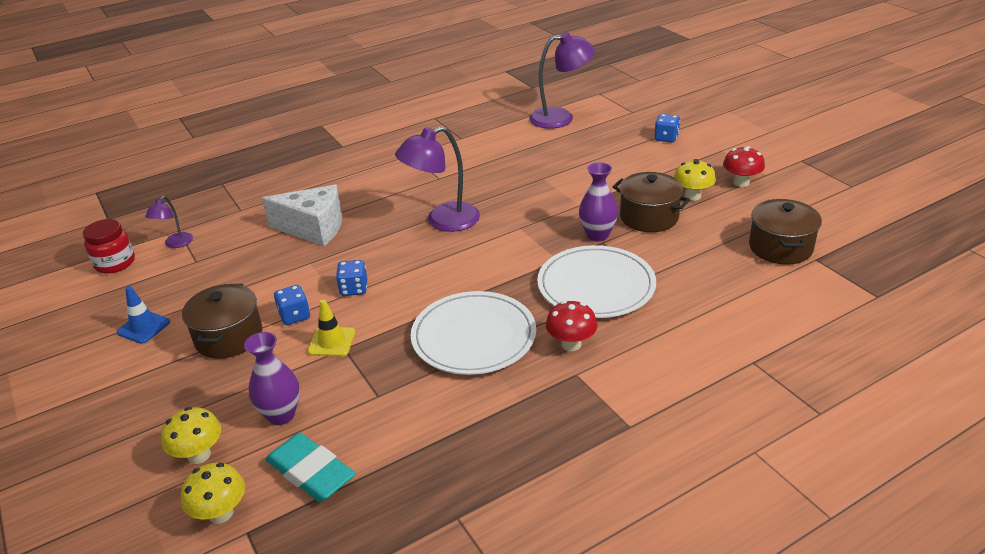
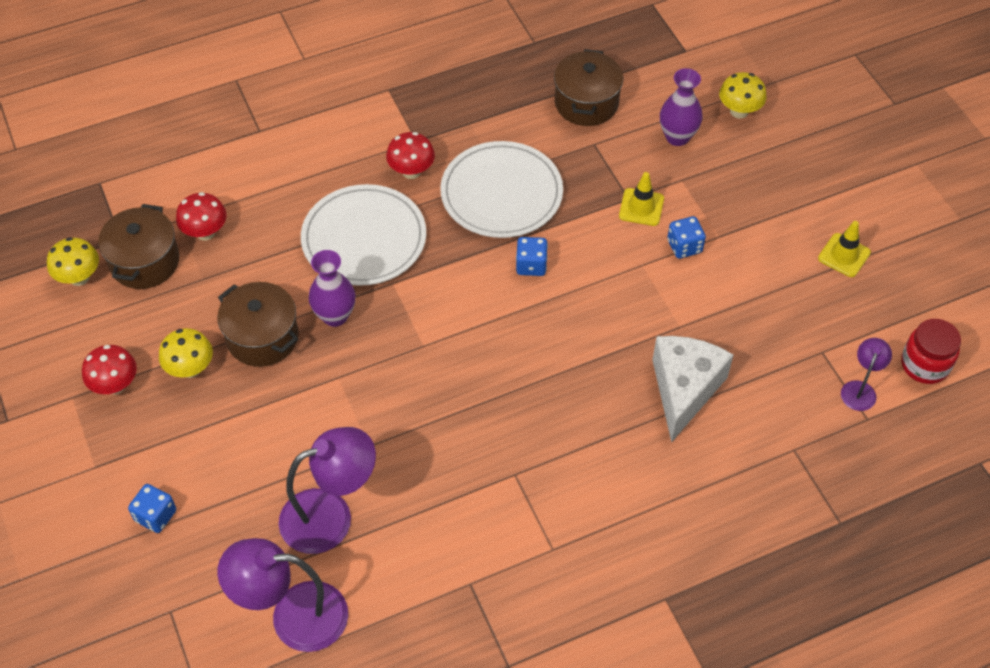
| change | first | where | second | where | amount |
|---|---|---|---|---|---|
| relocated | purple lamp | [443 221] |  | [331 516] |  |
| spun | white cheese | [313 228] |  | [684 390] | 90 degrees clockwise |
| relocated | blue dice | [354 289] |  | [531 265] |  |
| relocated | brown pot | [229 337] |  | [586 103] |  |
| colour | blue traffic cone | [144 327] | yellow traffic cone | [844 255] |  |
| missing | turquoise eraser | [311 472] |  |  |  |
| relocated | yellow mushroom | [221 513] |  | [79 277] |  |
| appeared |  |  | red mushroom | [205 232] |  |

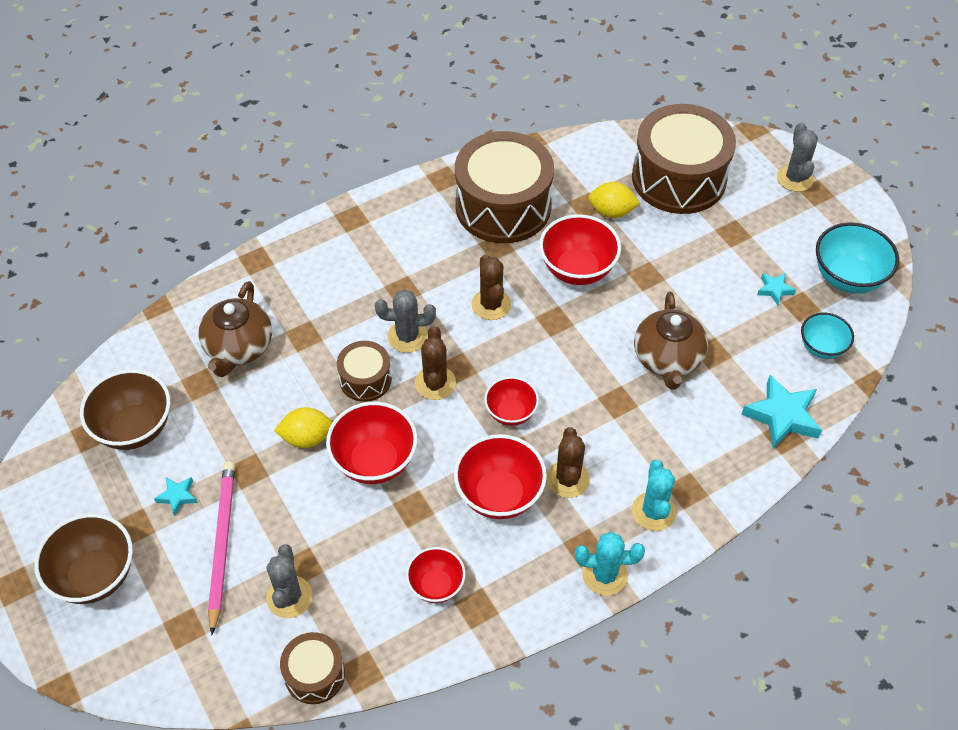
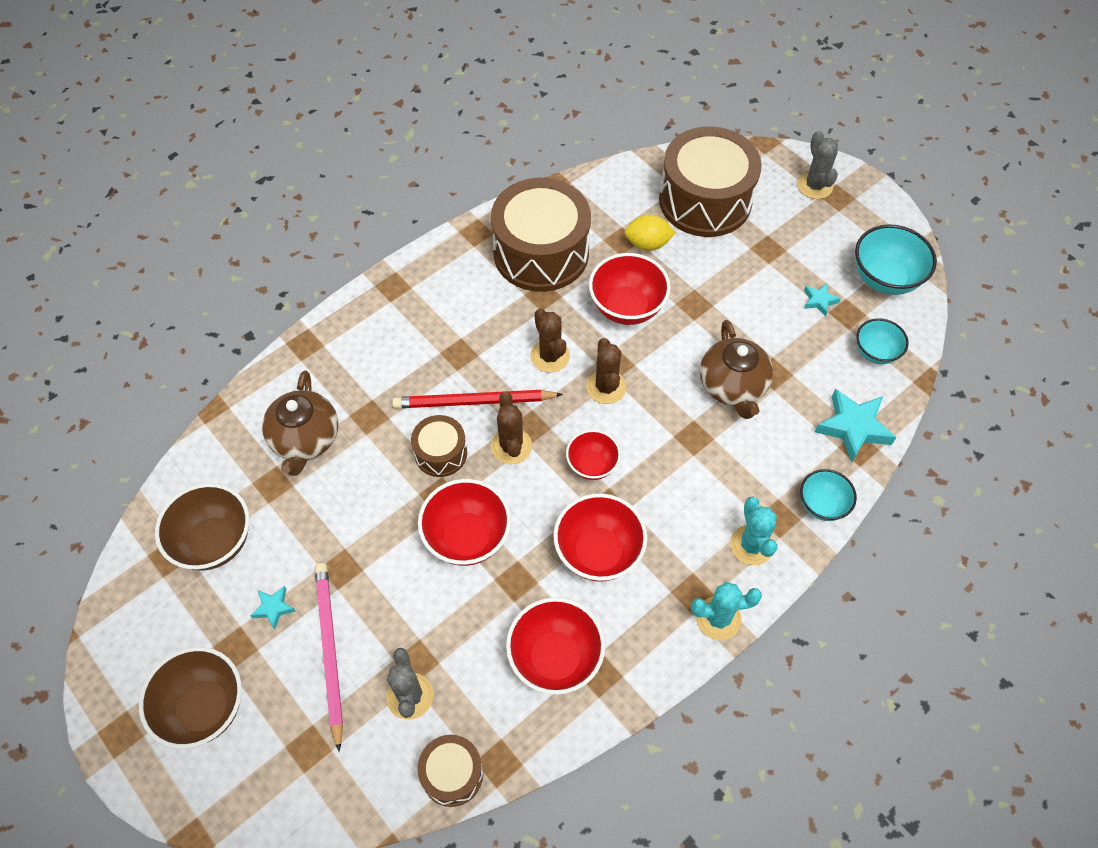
| change | first | where | second | where | amount |
|---|---|---|---|---|---|
| exchanged | grey cactus | [407 336] | red pencil | [474 402] |  |
| missing | yellow lemon | [307 438] |  |  |  |
| relocated | brown cactus | [568 479] |  | [606 387] |  |
| size | red bowl | [436 585] |  | [555 658] | x1.61 |
| appeared |  |  | turquoise bowl | [822 505] |  |

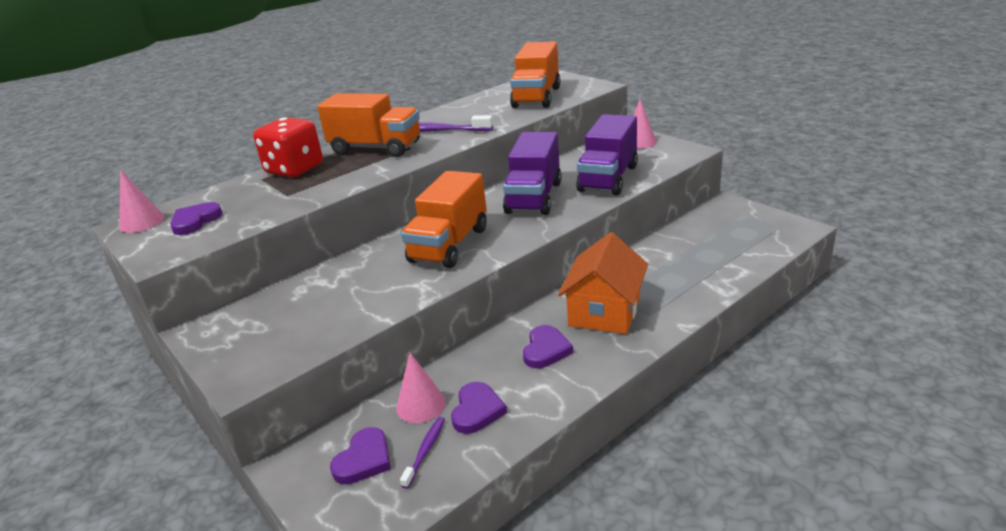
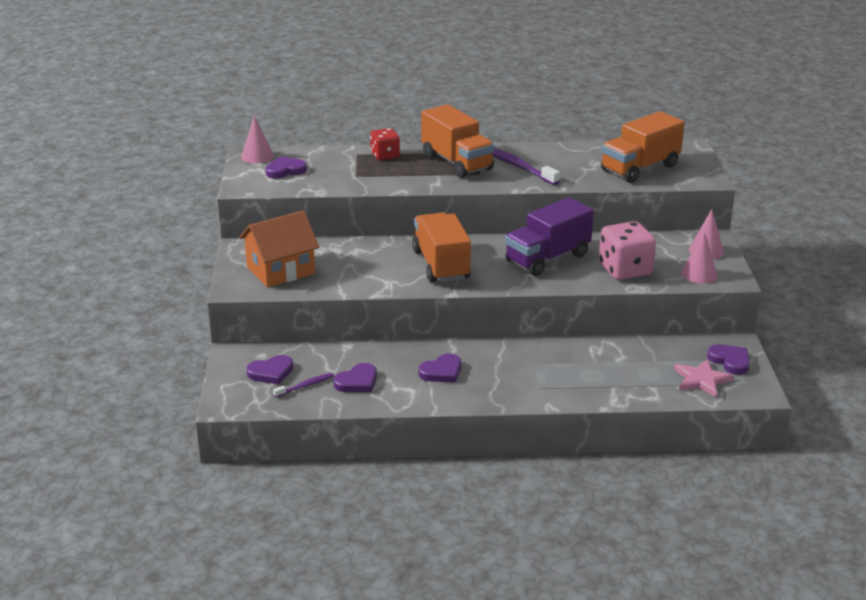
| change | first | where | second | where | amount |
|---|---|---|---|---|---|
| exchanged | purple truck | [608 178] | pink dice | [625 270] |  |
| size | red dice | [294 169] |  | [385 155] | x0.62 |
| spun | orange truck | [449 245] |  | [441 265] | 105 degrees clockwise |
| relocated | orange house | [604 311] |  | [281 270] |  |
| relocated | pink cone | [421 405] |  | [699 274] |  |
| appeared |  |  | purple heart | [730 361] |  |
| appeared |  |  | pink star | [701 380] |  |

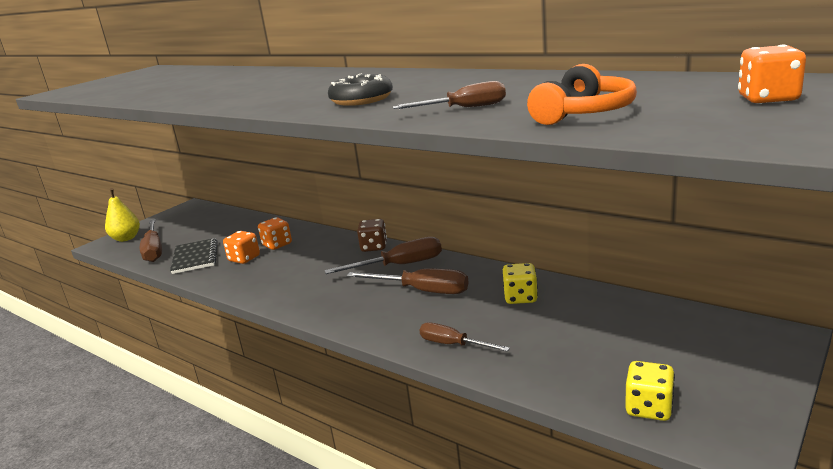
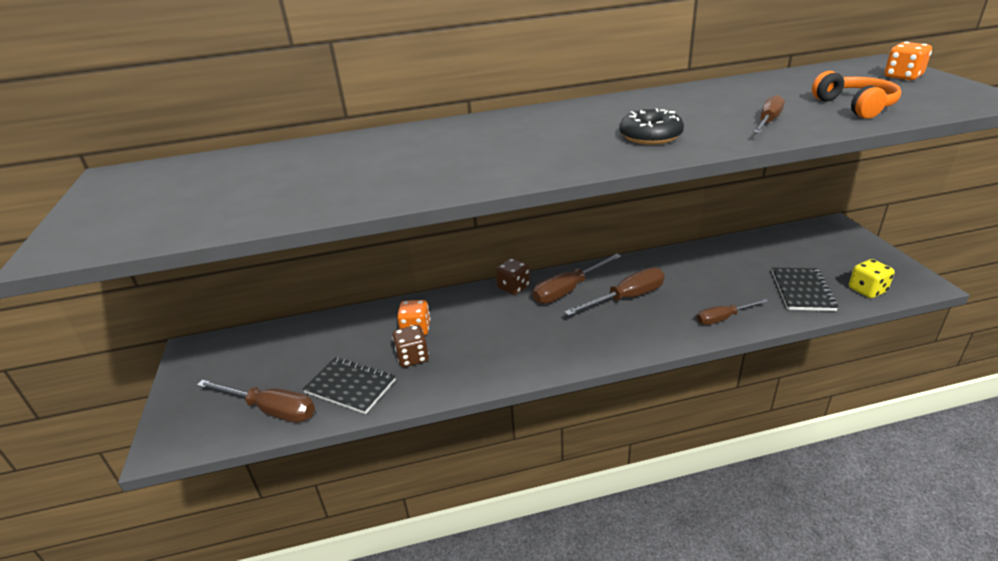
| change | first | where | second | where | amount |
|---|---|---|---|---|---|
| missing | yellow pear | [126 238] |  |  |  |
| colour | orange dice | [244 258] | brown dice | [412 357] |  |
| spun | brown screwdriver | [400 265] |  | [568 290] | 150 degrees counterclockwise |
| missing | yellow dice | [520 297] |  |  |  |
| appeared |  |  | black notebook | [802 291] |  |

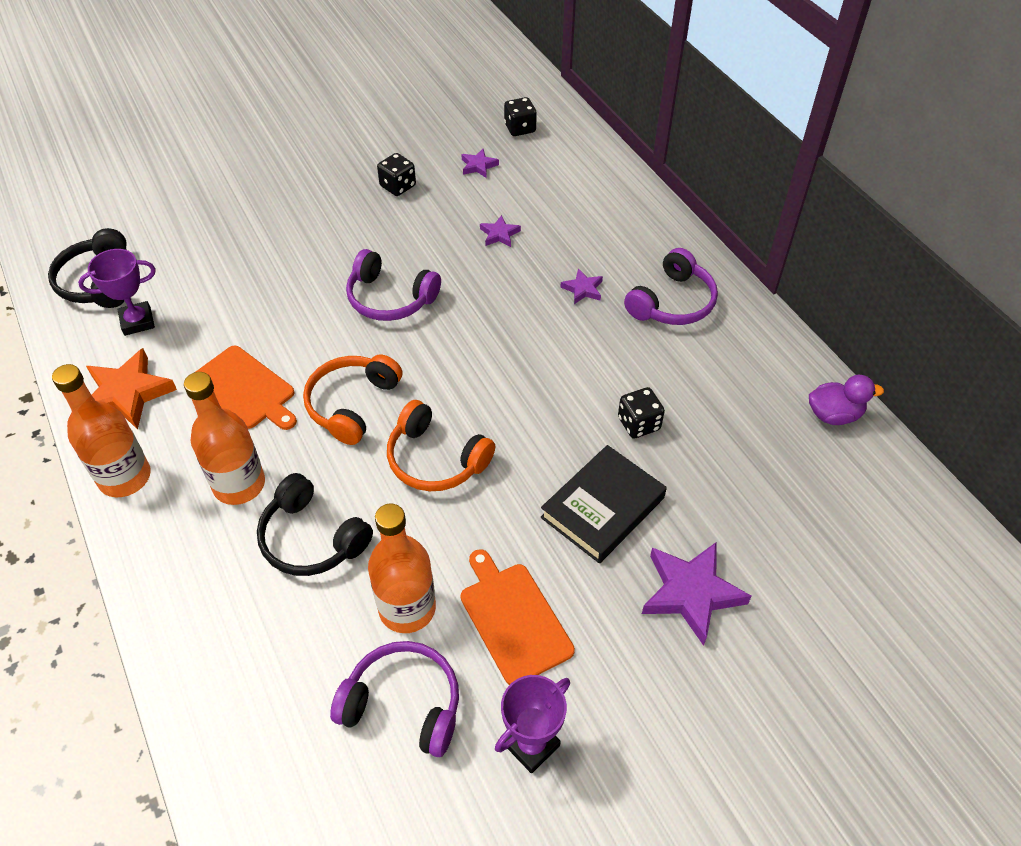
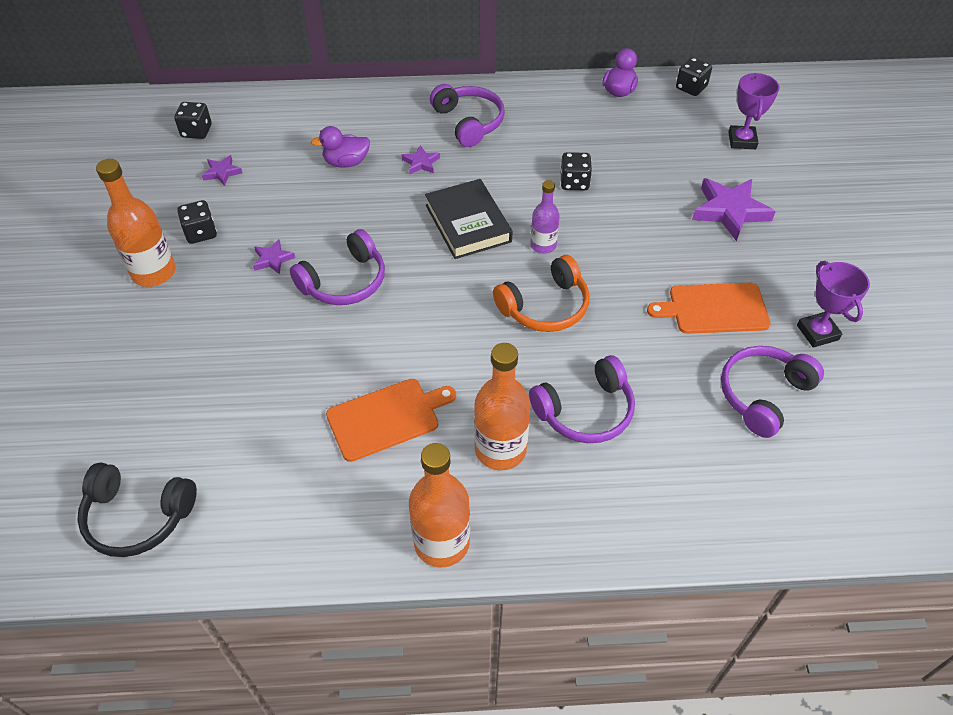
| change | first | where | second | where | amount |
|---|---|---|---|---|---|
| relocated | purple star | [499 234] |  | [273 259] |  |
| relocated | purple trophy | [137 321] |  | [742 140] |  |
| missing | orange star | [127 394] |  |  |  |
| missing | orange headphones | [352 404] |  |  |  |
| relocated | black book | [603 508] |  | [468 223] |  |
| colour | black headphones | [312 538] | purple headphones | [585 411] |  |
| relocated | orange bottle | [407 608] |  | [154 272] |  |
| appeared |  |  | black dice | [691 88] |  |
| appeared |  |  | purple duck | [346 162] |  |
| appeared |  |  | purple bottle | [543 245] |  |

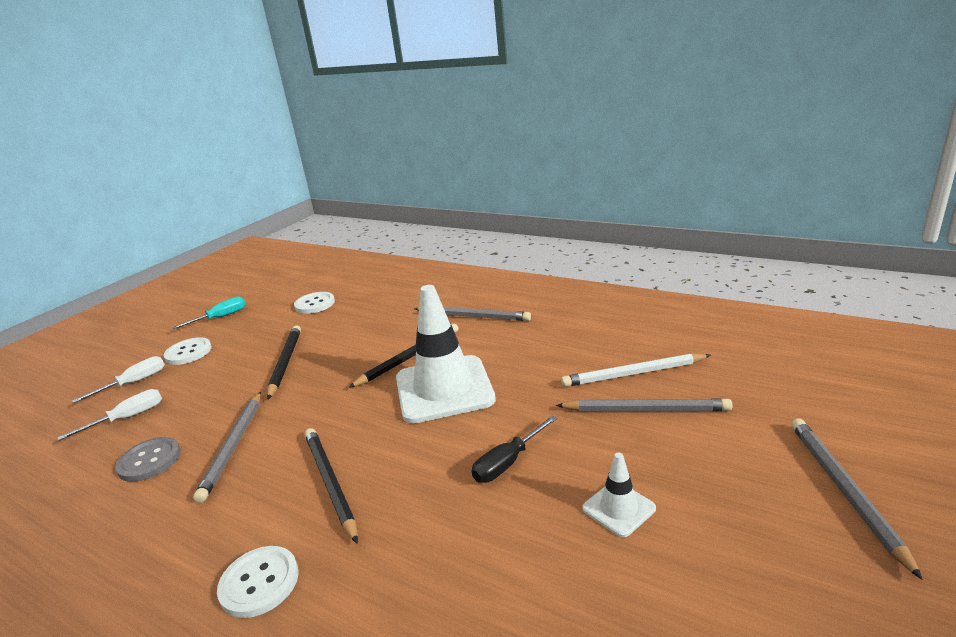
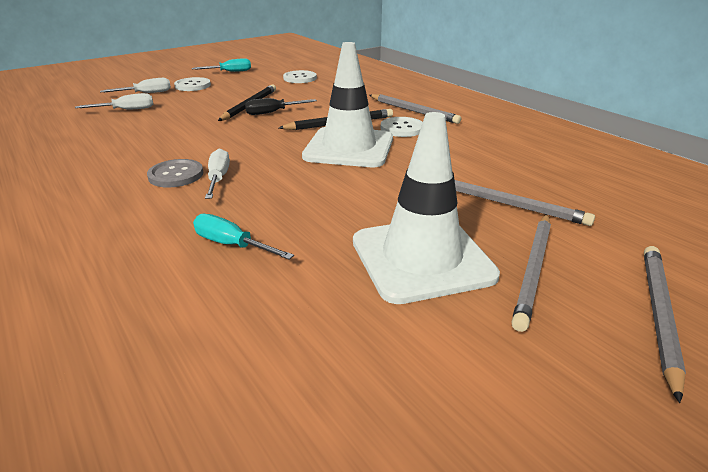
| change | first | where | second | where | amount |
|---|---|---|---|---|---|
| missing | white pencil | [633 373] |  |  |  |
| relocated | grey pencil | [233 446] |  | [533 270] |  |
| relocated | black screwdriver | [508 462] |  | [273 112] |  |
| exchanged | black pencil | [331 483] | white screwdriver | [218 178] |  |
| relocated | grey button | [149 460] |  | [176 175] |  |
| size | white traffic cone | [618 508] |  | [422 258] | x2.22 |
| relocated | white button | [259 583] |  | [402 128] |  |
| appeared |  |  | turquoise screwdriver | [232 245] |  |

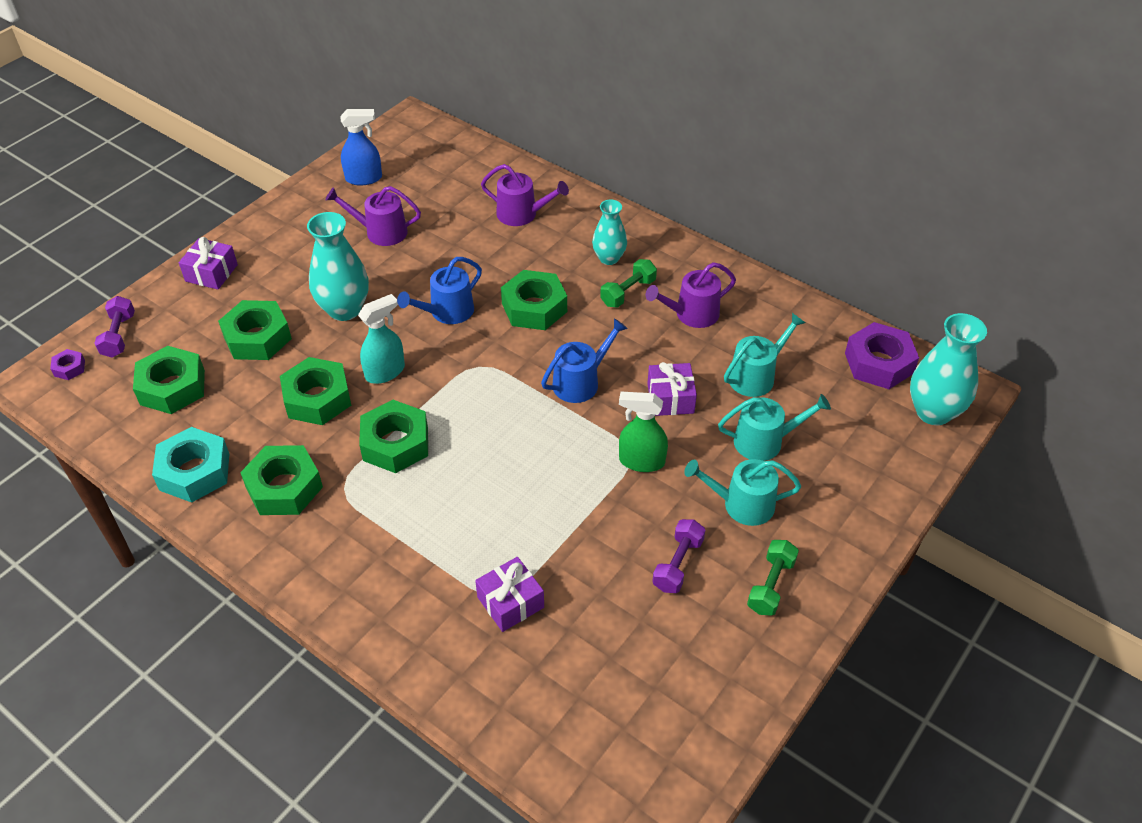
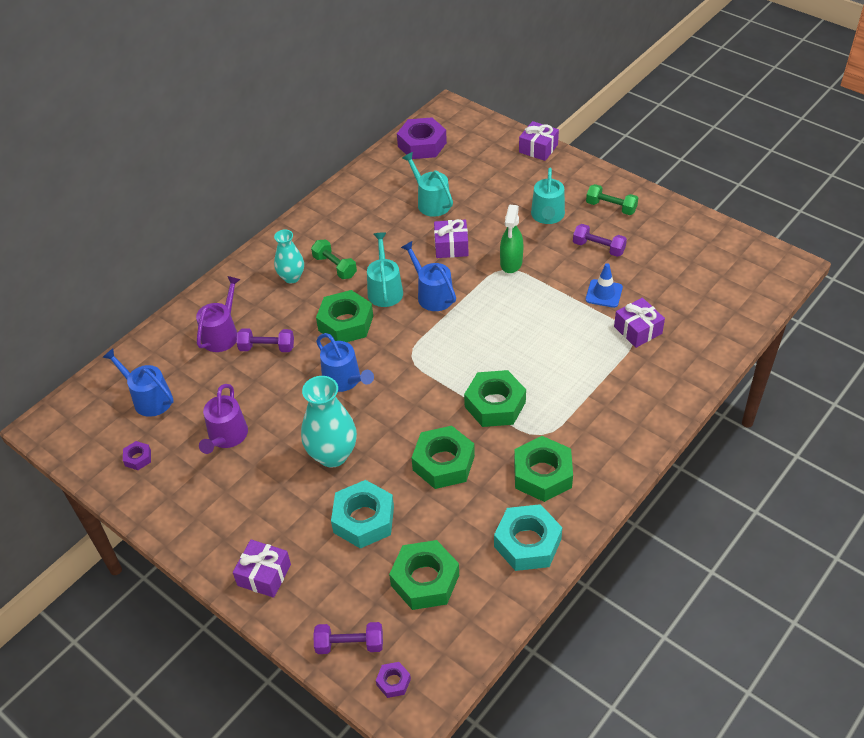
| change | first | where | second | where | amount |
|---|---|---|---|---|---|
| exchanged | blue spray bottle | [364 178] | purple nut | [138 458] |  |
| missing | purple watering can | [692 314] |  |  |  |
| missing | turquoise spray bottle | [385 372] |  |  |  |
| colour | green nut | [257 338] | turquoise nut | [364 519] |  |
| missing | turquoise vase | [933 412] |  |  |  |
| relocated | turquoise watering can | [764 441] |  | [385 290] |  |
| appeared |  |  | purple gift | [538 148] |  |
| appeared |  |  | blue traffic cone | [604 293] |  |
| appeared |  |  | purple dumbbell | [267 347] |  |
| appeared |  |  | blue watering can | [149 398] |  |

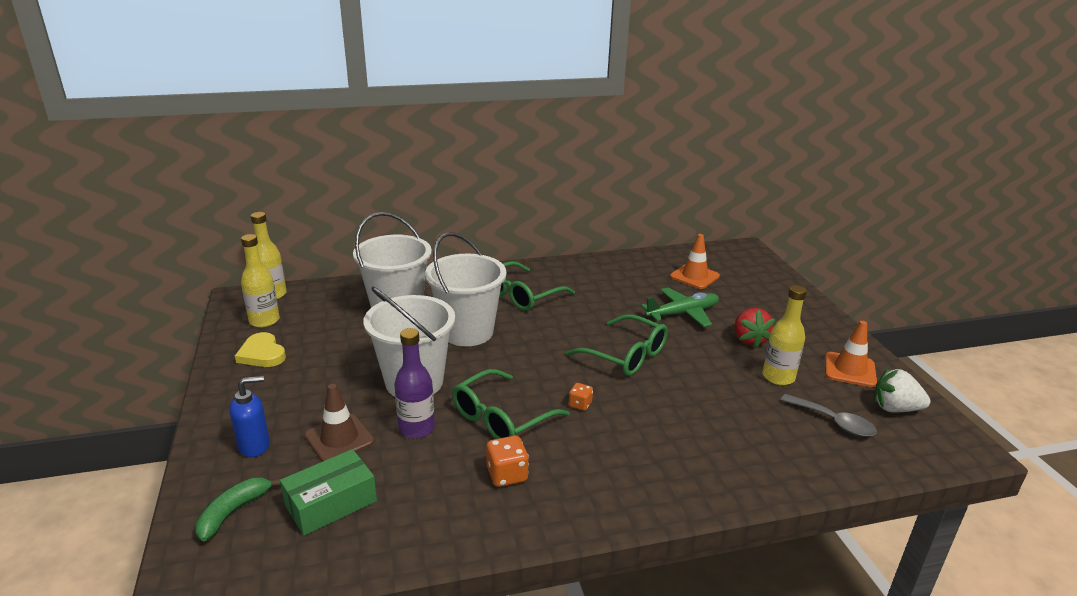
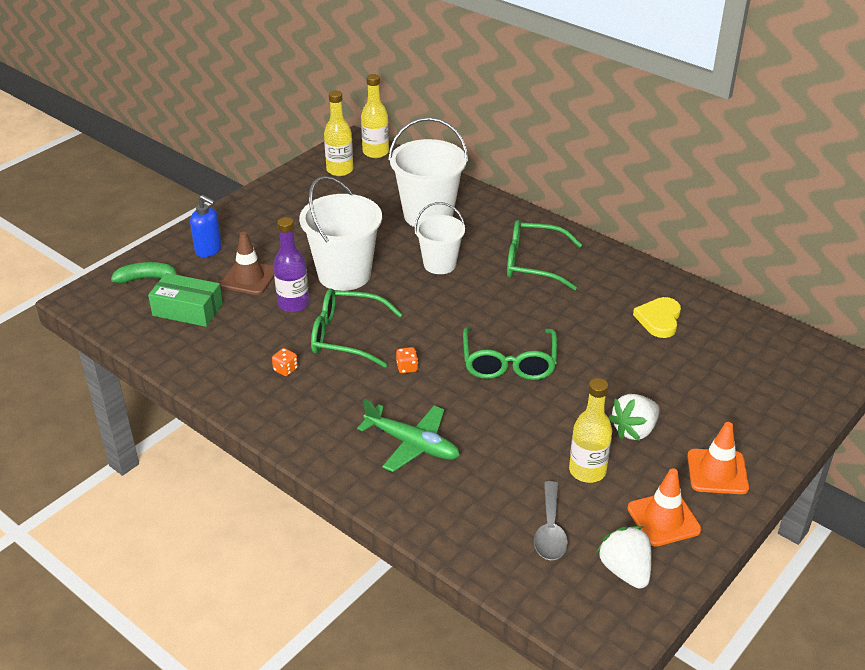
| change | first | where | second | where | amount |
|---|---|---|---|---|---|
| size | white bucket | [467 332] |  | [439 264] | x0.62 |
| relocated | orange traffic cone | [694 276] |  | [717 472] |  |
| relocated | green plane | [682 314] |  | [412 444] |  |
| colour | red strawberry | [749 340] | white strawberry | [634 430] |  |
| relocated | yellow heart | [262 354] |  | [659 319] |  |
| size | orange dice | [507 475] |  | [285 369] | x0.62 |

